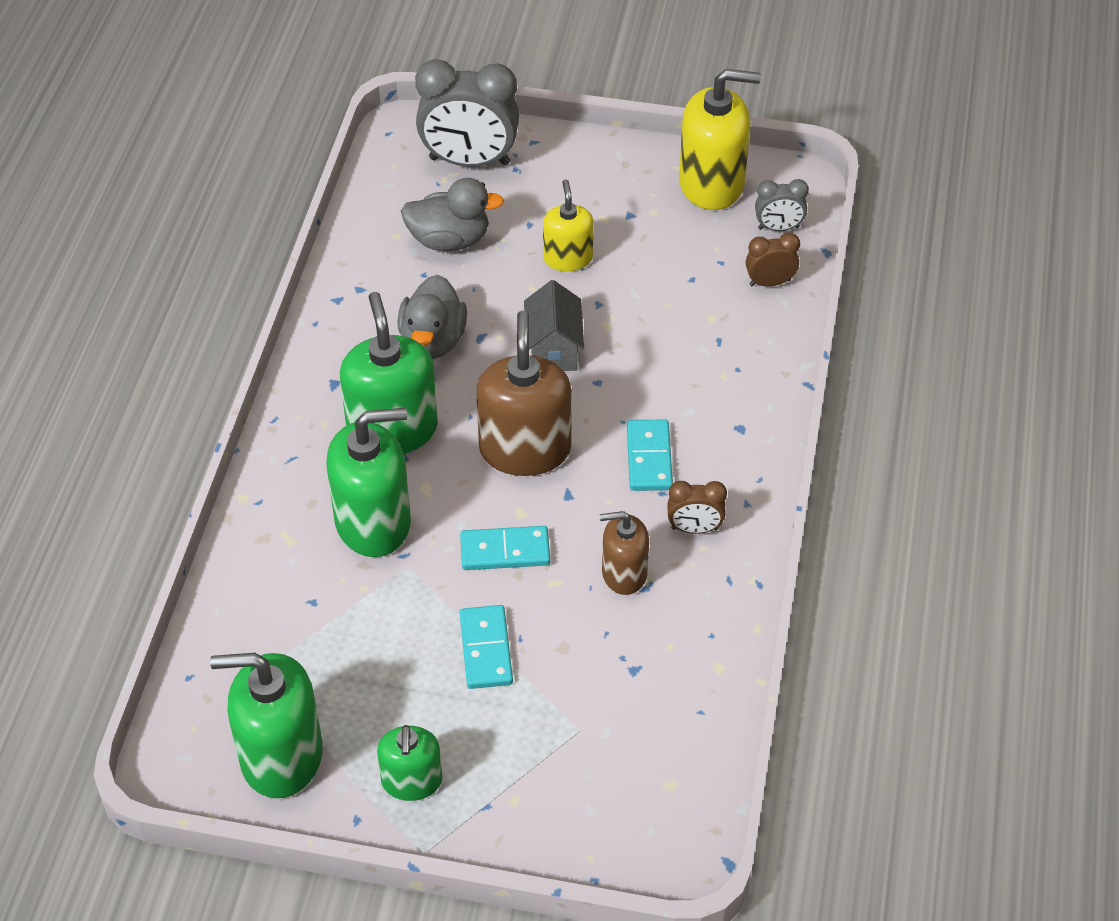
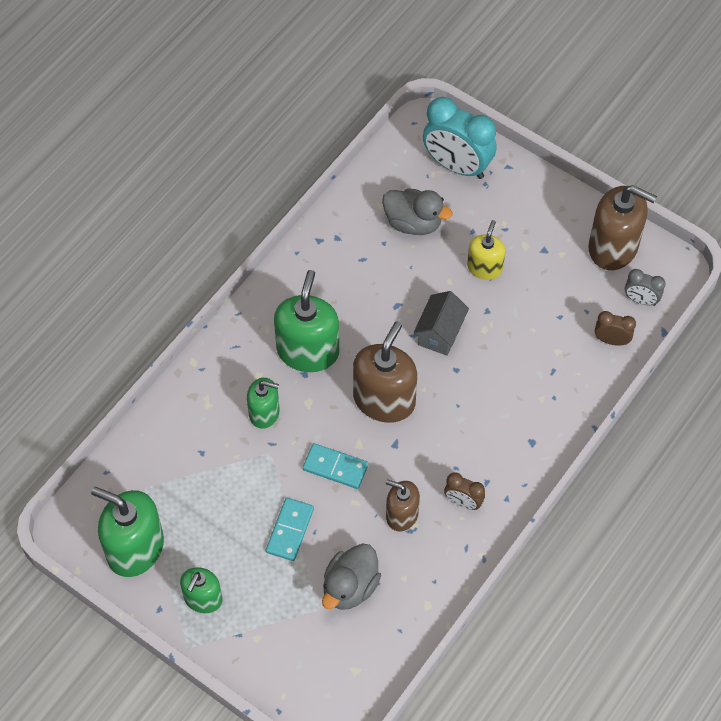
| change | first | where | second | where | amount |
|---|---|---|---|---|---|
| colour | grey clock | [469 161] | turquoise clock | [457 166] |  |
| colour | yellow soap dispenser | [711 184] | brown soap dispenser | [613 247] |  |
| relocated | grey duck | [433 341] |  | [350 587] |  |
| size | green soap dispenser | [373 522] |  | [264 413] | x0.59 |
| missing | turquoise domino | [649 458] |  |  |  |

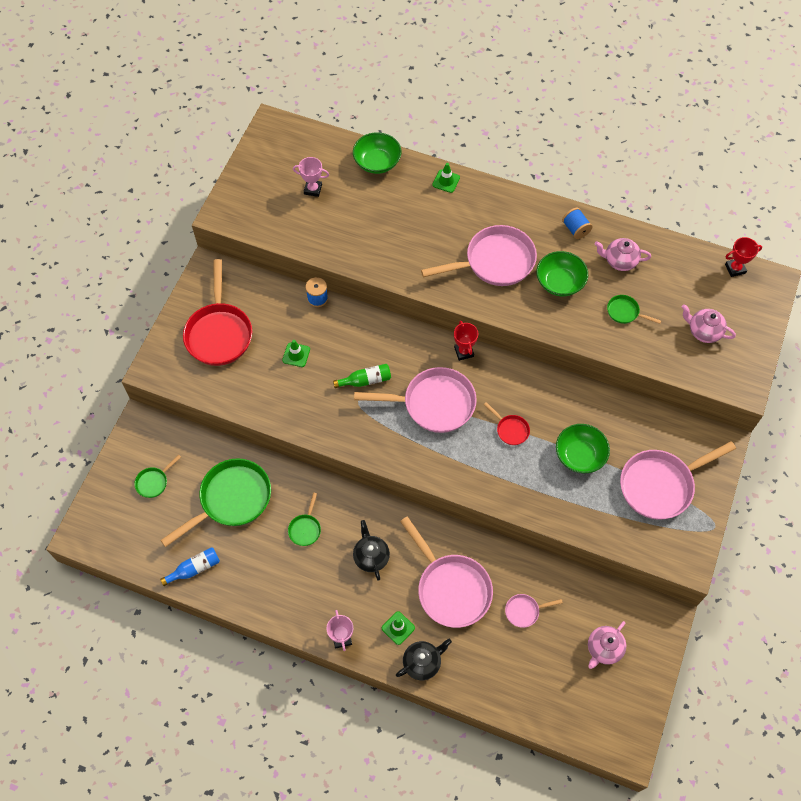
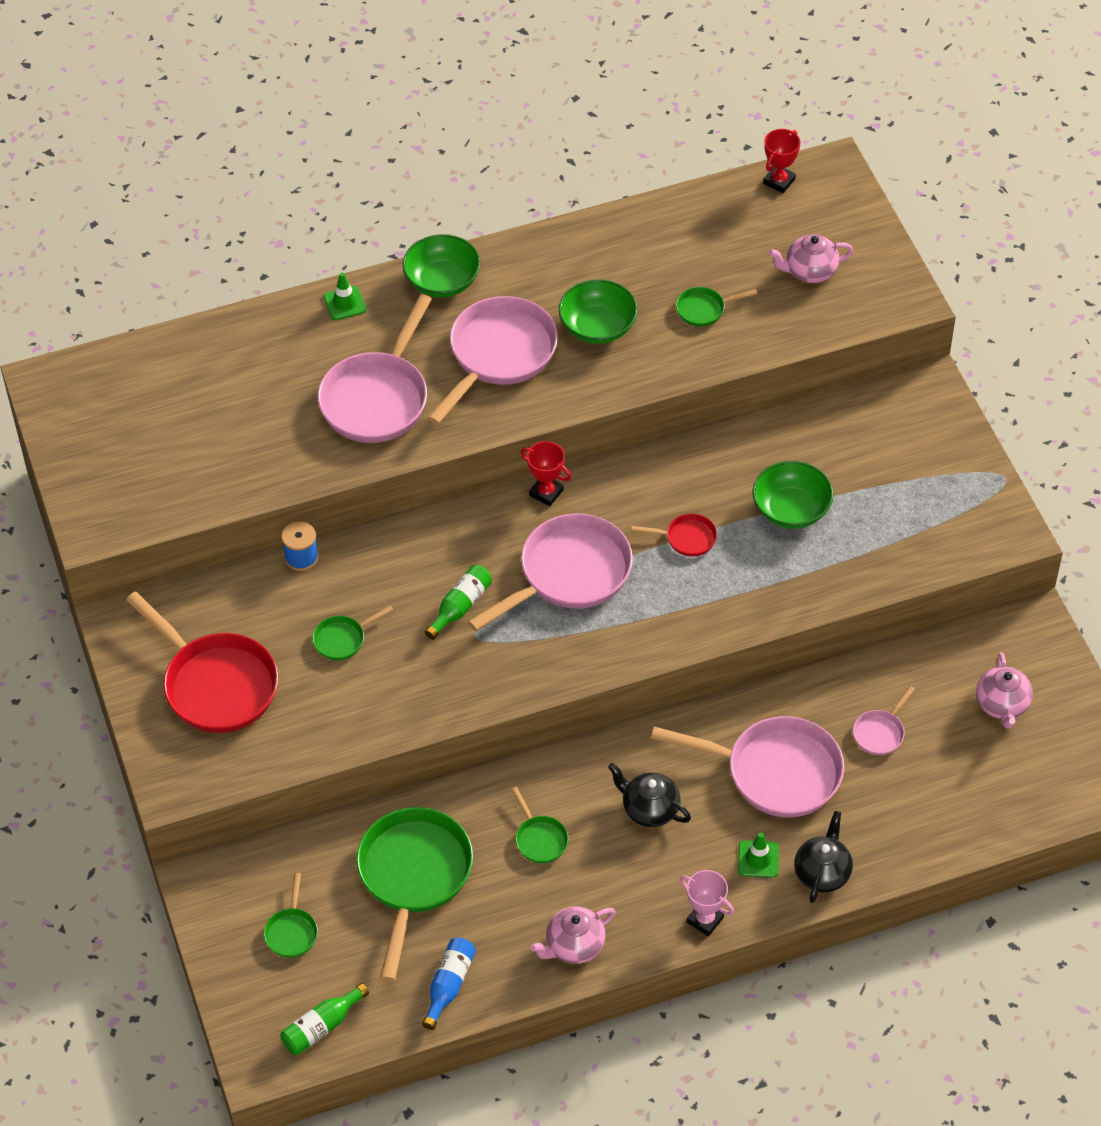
| change | first | where | second | where | amount |
|---|---|---|---|---|---|
| relocated | green bowl | [377 162] |  | [442 281] |  |
| missing | pink trophy | [313 189] |  |  |  |
| missing | blue spool | [575 229] |  |  |  |
| relocated | pink teapot | [619 261] |  | [574 946] |  |
| exchanged | green traffic cone | [296 355] | green pan | [342 639] |  |
| relocated | pink pan | [660 485] |  | [377 398] |  |
| appeared |  |  | green bottle | [322 1026] |  |

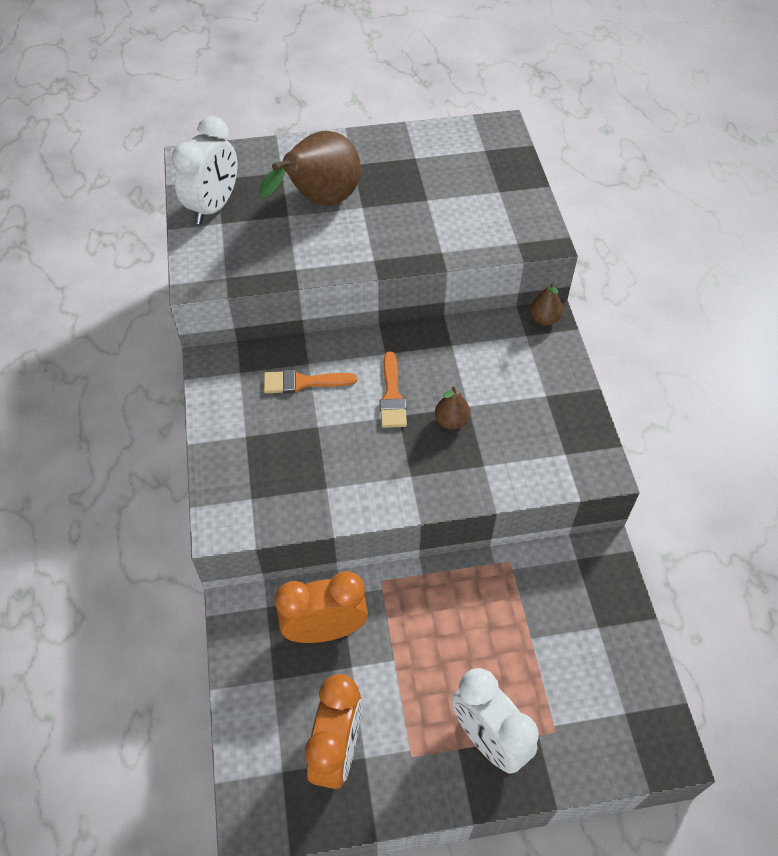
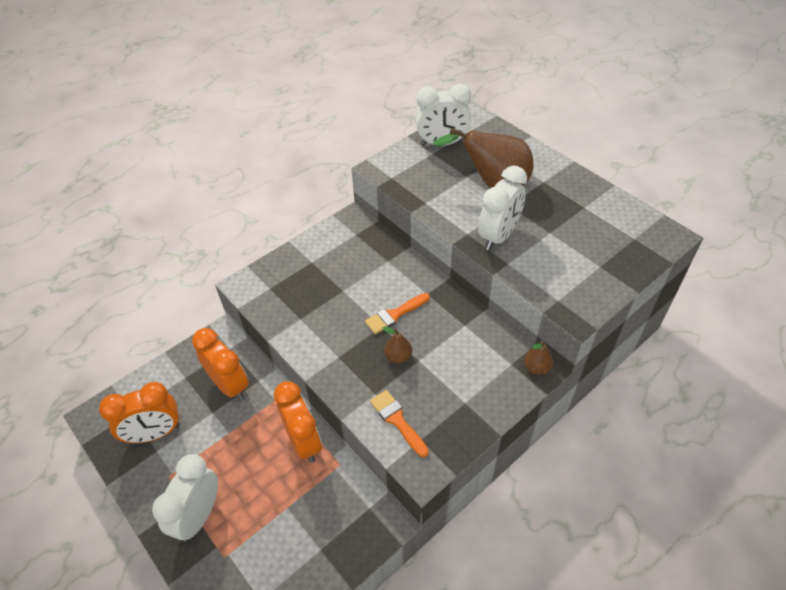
| change | first | where | second | where | amount |
|---|---|---|---|---|---|
| relocated | orange brush | [303 382] |  | [397 420] |  |
| appeared |  |  | white clock | [498 236] |  |
| appeared |  |  | orange clock | [303 442] |  |

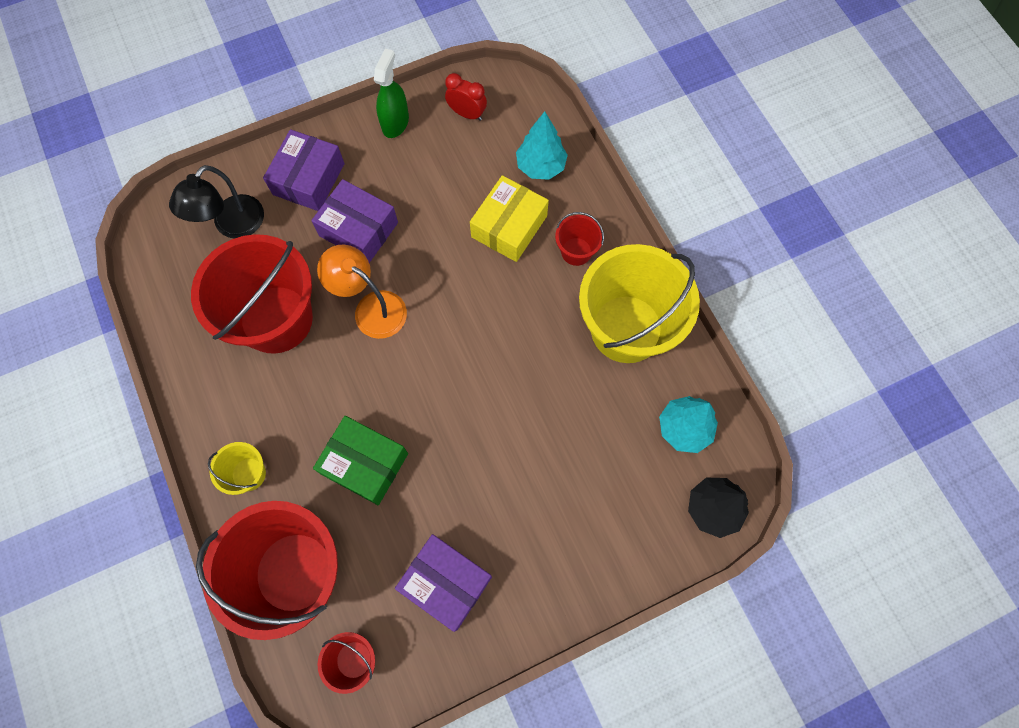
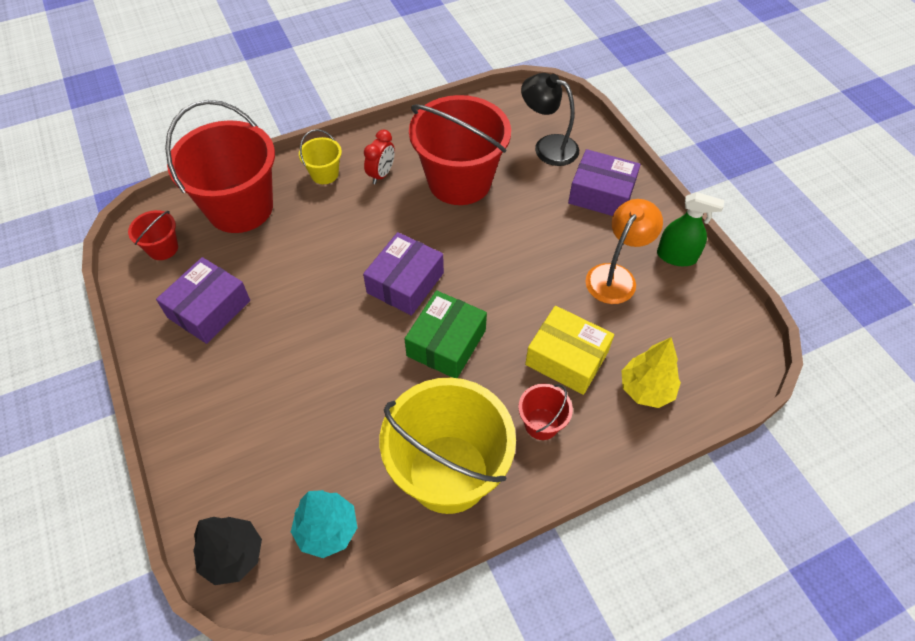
| change | first | where | second | where | amount |
|---|---|---|---|---|---|
| relocated | red clock | [467 114] |  | [381 174] |  |
| colour | turquoise tree | [540 166] | yellow tree | [646 389] |  |
| relocated | purple box | [358 229] |  | [405 283] |  |
| relocated | orange lamp | [371 308] |  | [616 276] |  |
| relocated | green box | [365 463] |  | [446 343] |  |

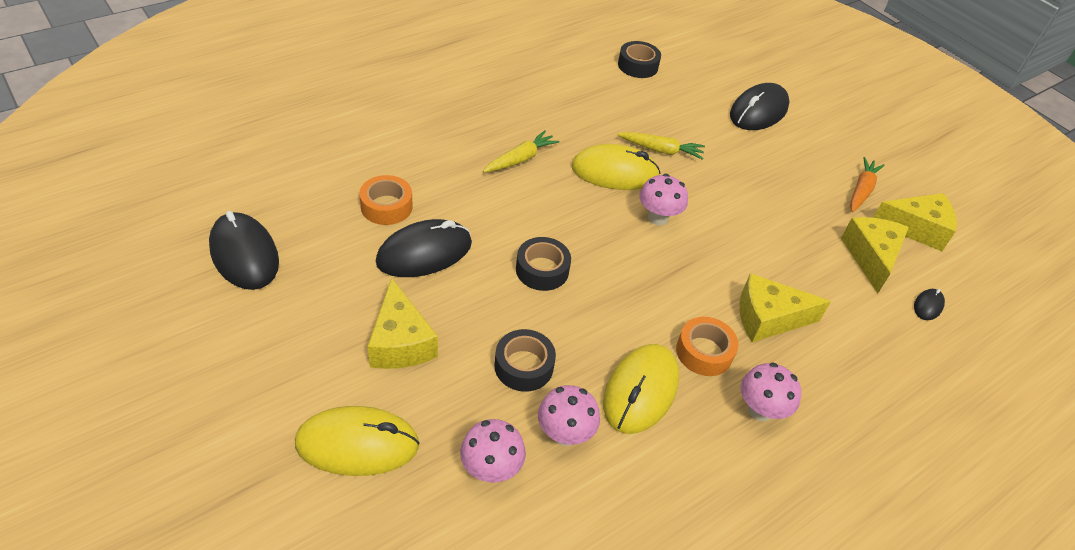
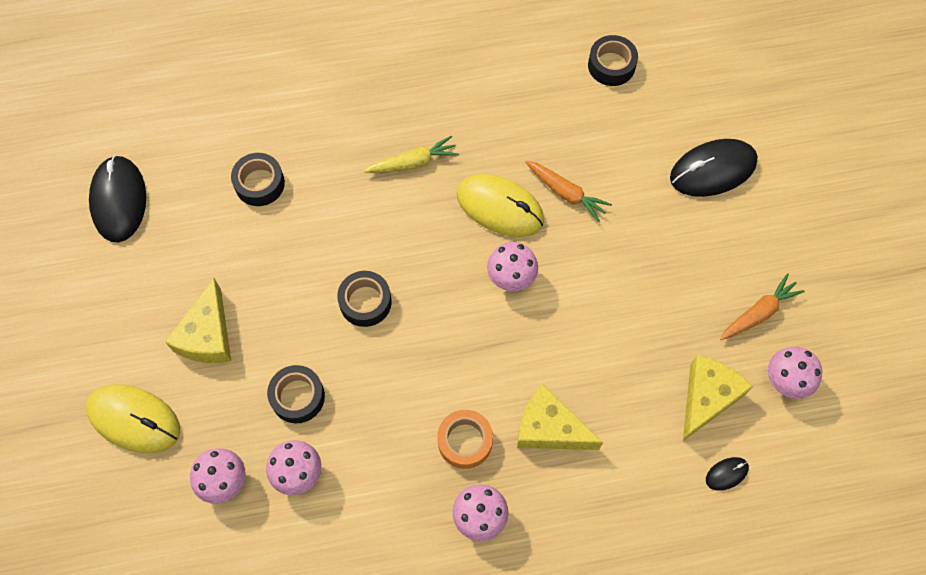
| change | first | where | second | where | amount |
|---|---|---|---|---|---|
| colour | yellow carrot | [661 150] | orange carrot | [566 193] |  |
| colour | orange tape | [386 206] | black tape | [259 183] |  |
| exchanged | yellow cheese | [916 229] | pink mushroom | [785 381] |  |
| missing | black mouse | [424 253] |  |  |  |
| missing | yellow mouse | [640 391] |  |  |  |

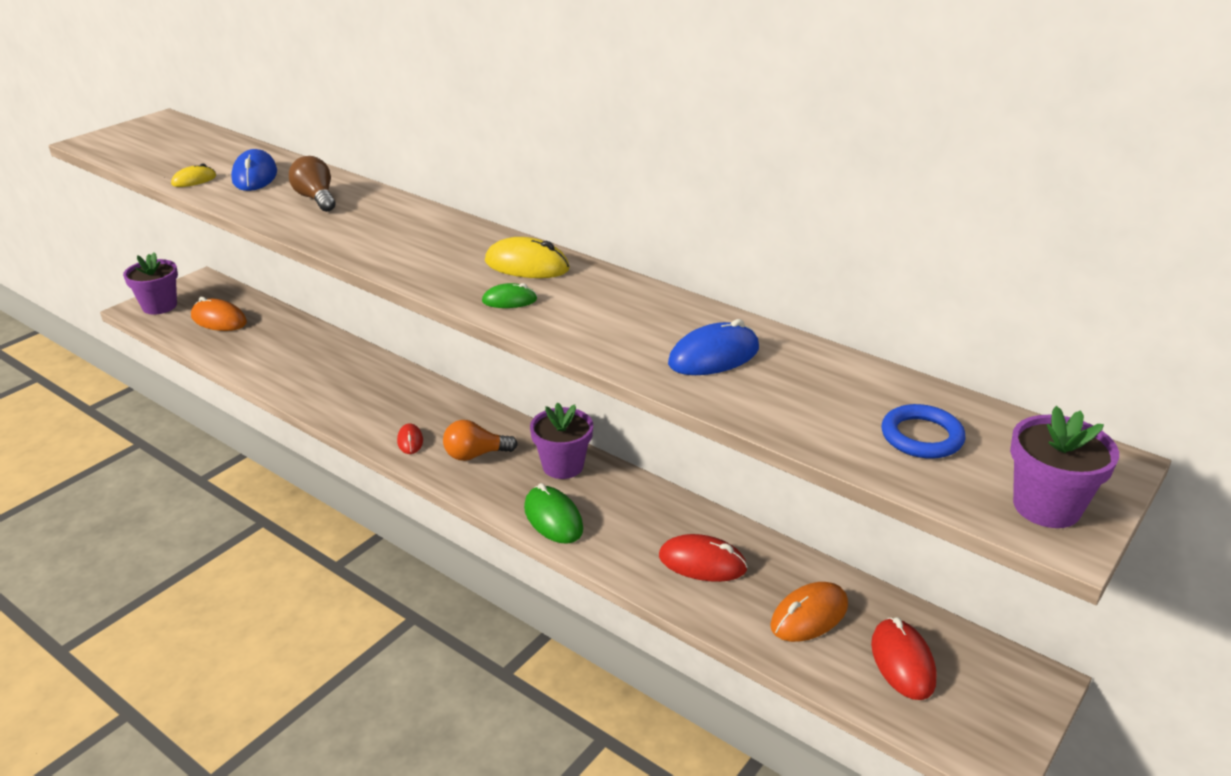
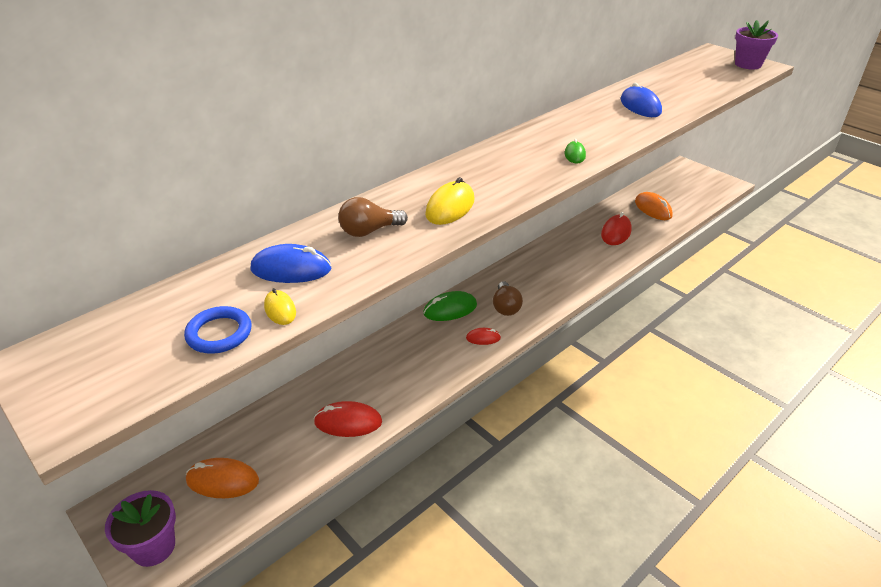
| change | first | where | second | where | amount |
|---|---|---|---|---|---|
| relocated | yellow mouse | [527 265] |  | [450 207] |  |
| spun | orange mouse | [219 320] |  | [222 481] | 60 degrees clockwise |
| missing | purple flower pot | [563 466] |  |  |  |
| relocated | blue ring | [921 436] |  | [219 333] |  |
| colour | orange light bulb | [475 455] | brown light bulb | [506 307] |  |
| relocated | green mouse | [553 518] |  | [450 309] |  |
| relocated | red mouse | [902 662] |  | [348 422] |  |

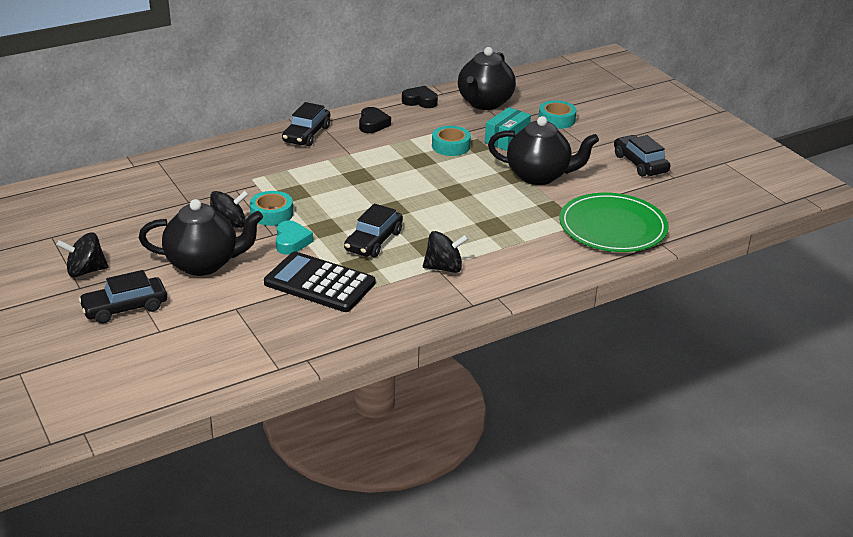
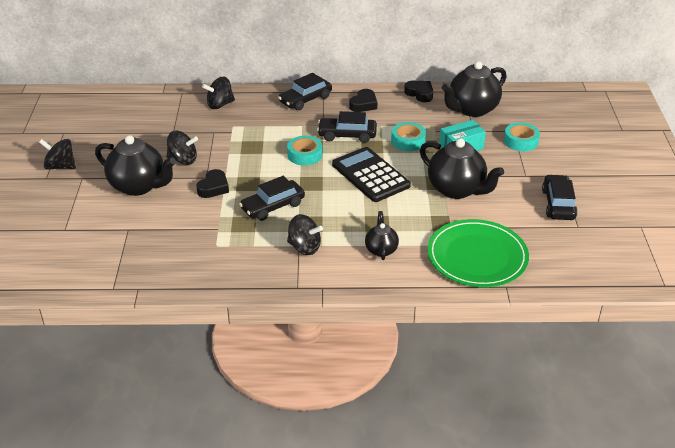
| change | first | where | second | where | amount |
|---|---|---|---|---|---|
| relocated | turquoise tape | [271 214] |  | [304 155] |  |
| colour | turquoise heart | [291 242] | black heart | [213 187] |  |
| relocated | black calculator | [319 283] |  | [370 175] |  |
| relocated | black car | [125 308] |  | [347 135] |  |
| appeared |  |  | black spinning top | [220 104] |  |
| appeared |  |  | black teapot | [381 249] |  |

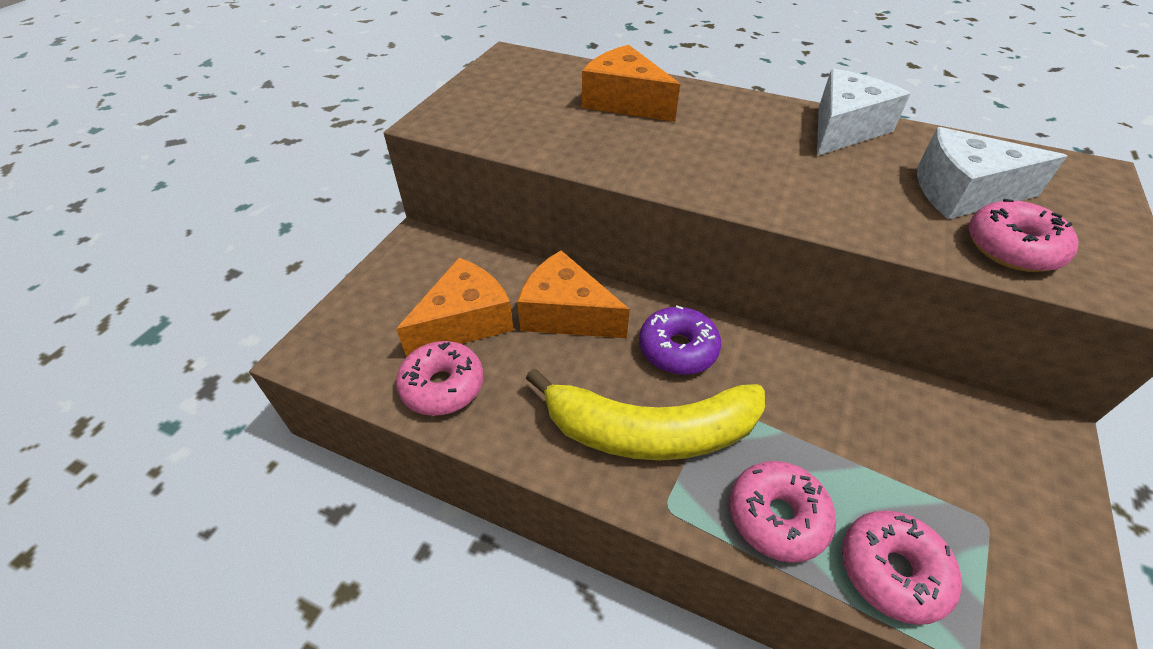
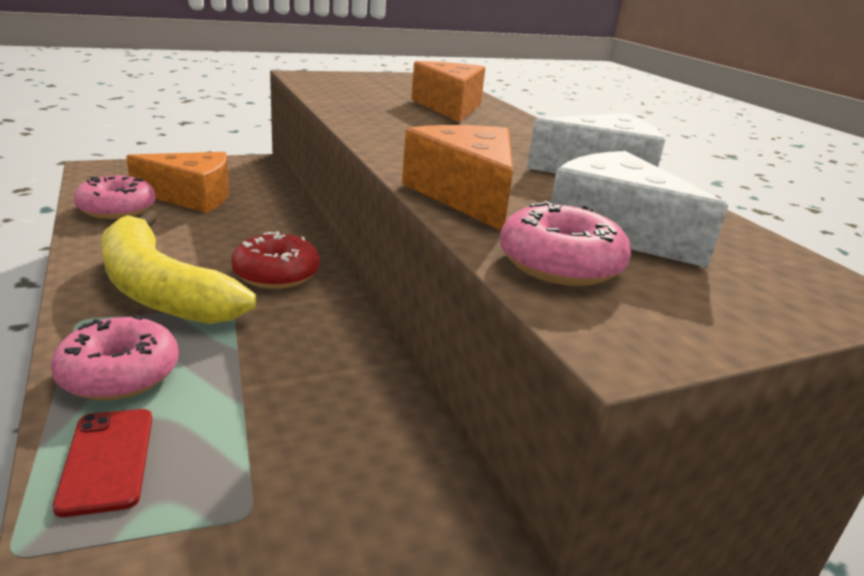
| change | first | where | second | where | amount |
|---|---|---|---|---|---|
| relocated | orange cheese | [566 314] |  | [466 195] |  |
| colour | purple donut | [678 349] | red donut | [276 274] |  |
| exchanged | pink donut | [892 571] | red phone | [107 460] |  |

